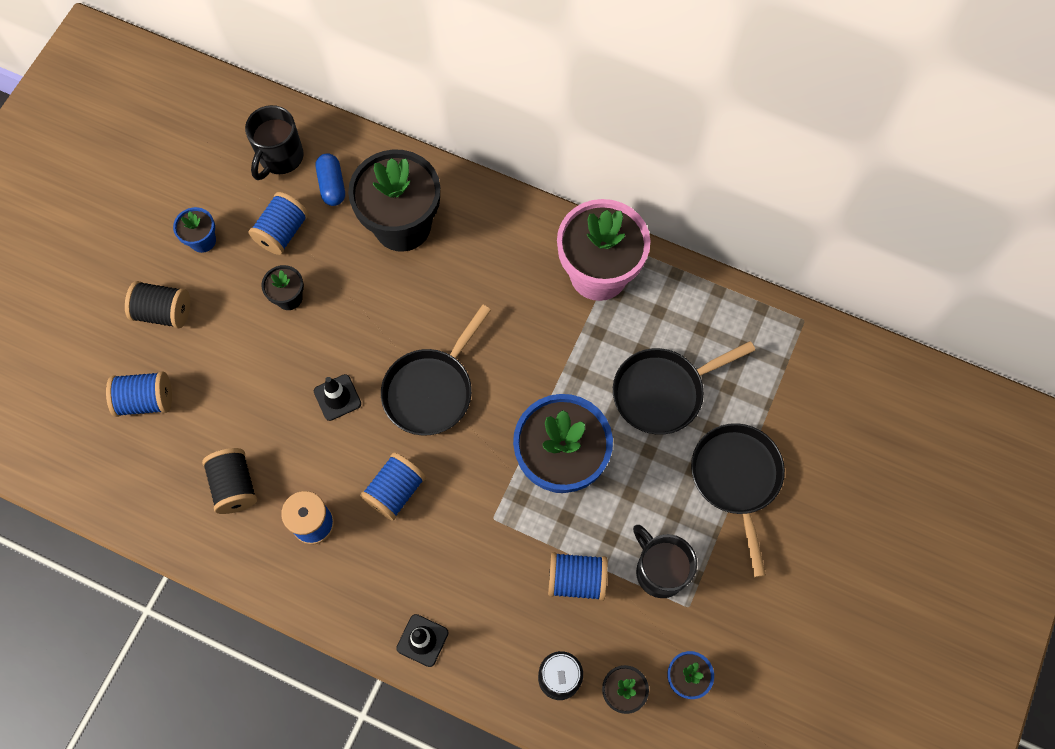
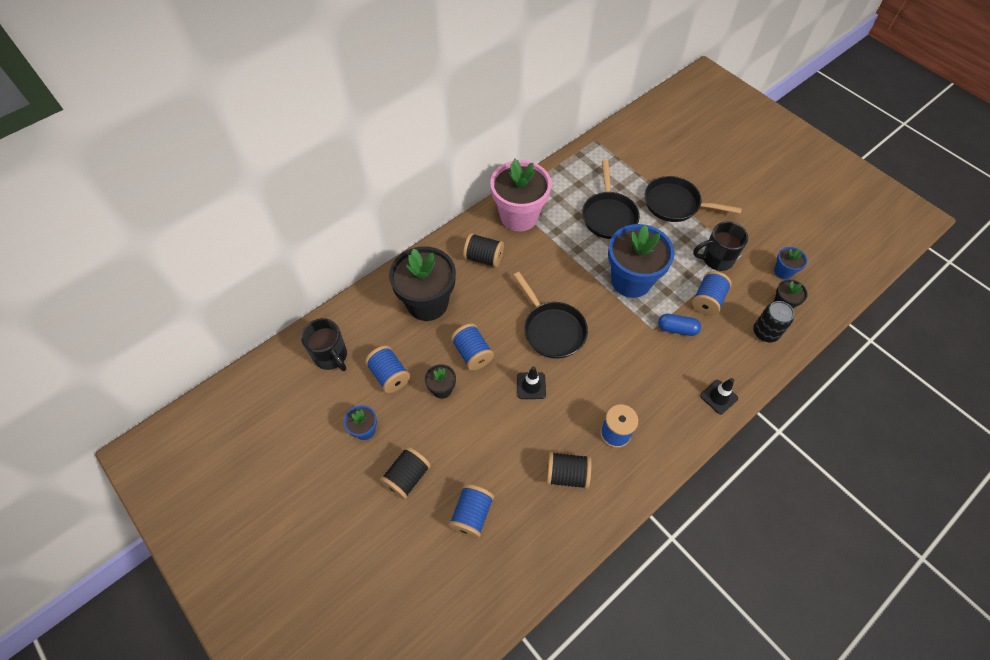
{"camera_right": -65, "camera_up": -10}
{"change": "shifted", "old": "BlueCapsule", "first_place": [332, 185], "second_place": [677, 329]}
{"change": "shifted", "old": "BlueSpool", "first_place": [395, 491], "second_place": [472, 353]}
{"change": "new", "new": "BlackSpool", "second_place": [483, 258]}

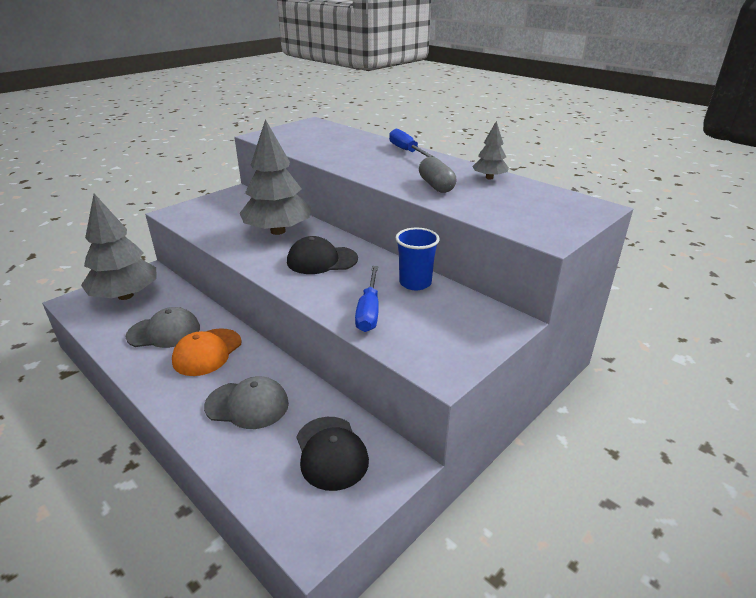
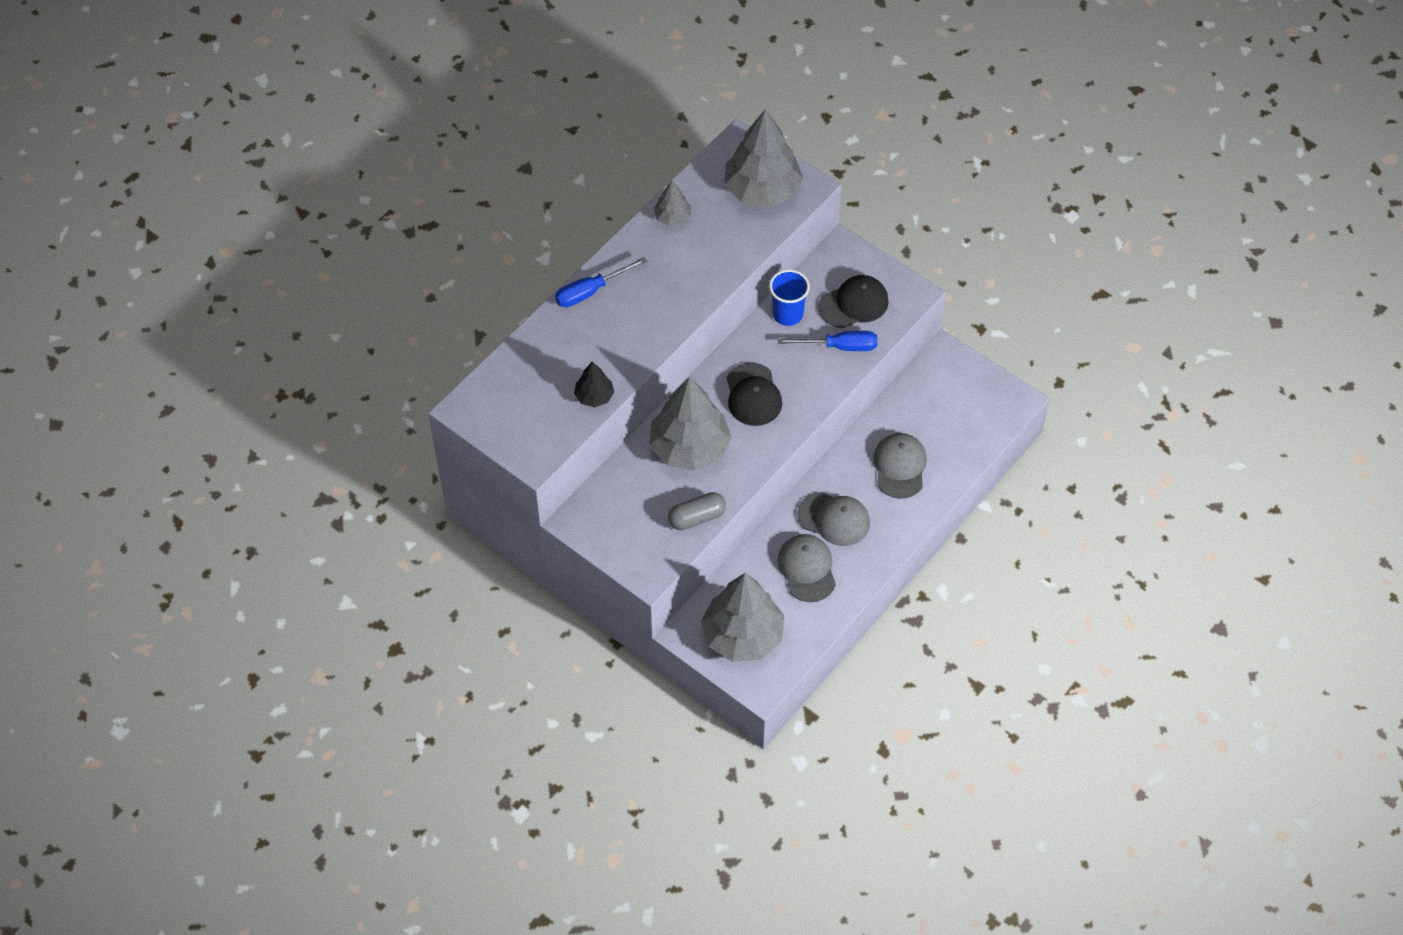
{"camera_right": -95, "camera_up": 25}
{"change": "shifted", "old": "GreyCapsule", "first_place": [436, 186], "second_place": [697, 518]}
{"change": "repainted", "old": "OrangeCap", "new": "GreyCap", "first_place": [207, 352], "second_place": [834, 519]}
{"change": "shifted", "old": "BlackCap", "first_place": [331, 452], "second_place": [854, 304]}
{"change": "new", "new": "GreyTree", "second_place": [762, 190]}
{"change": "new", "new": "BlackTree", "second_place": [594, 396]}

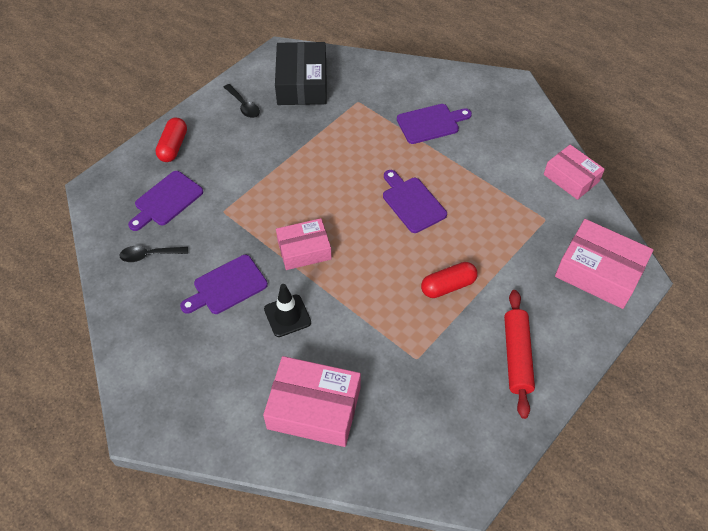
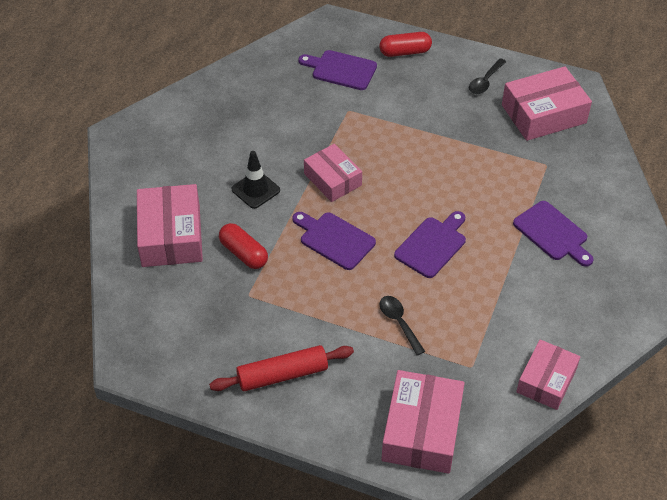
{"camera_right": 70, "camera_up": -5}
{"change": "repainted", "old": "BlackBox", "new": "PinkBox", "first_place": [302, 83], "second_place": [543, 114]}
{"change": "shifted", "old": "BlackSpoon", "first_place": [149, 255], "second_place": [399, 322]}
{"change": "shifted", "old": "PurpleCuttingBoard", "first_place": [227, 286], "second_place": [334, 239]}
{"change": "shifted", "old": "RedCapsule", "first_place": [448, 286], "second_place": [243, 253]}

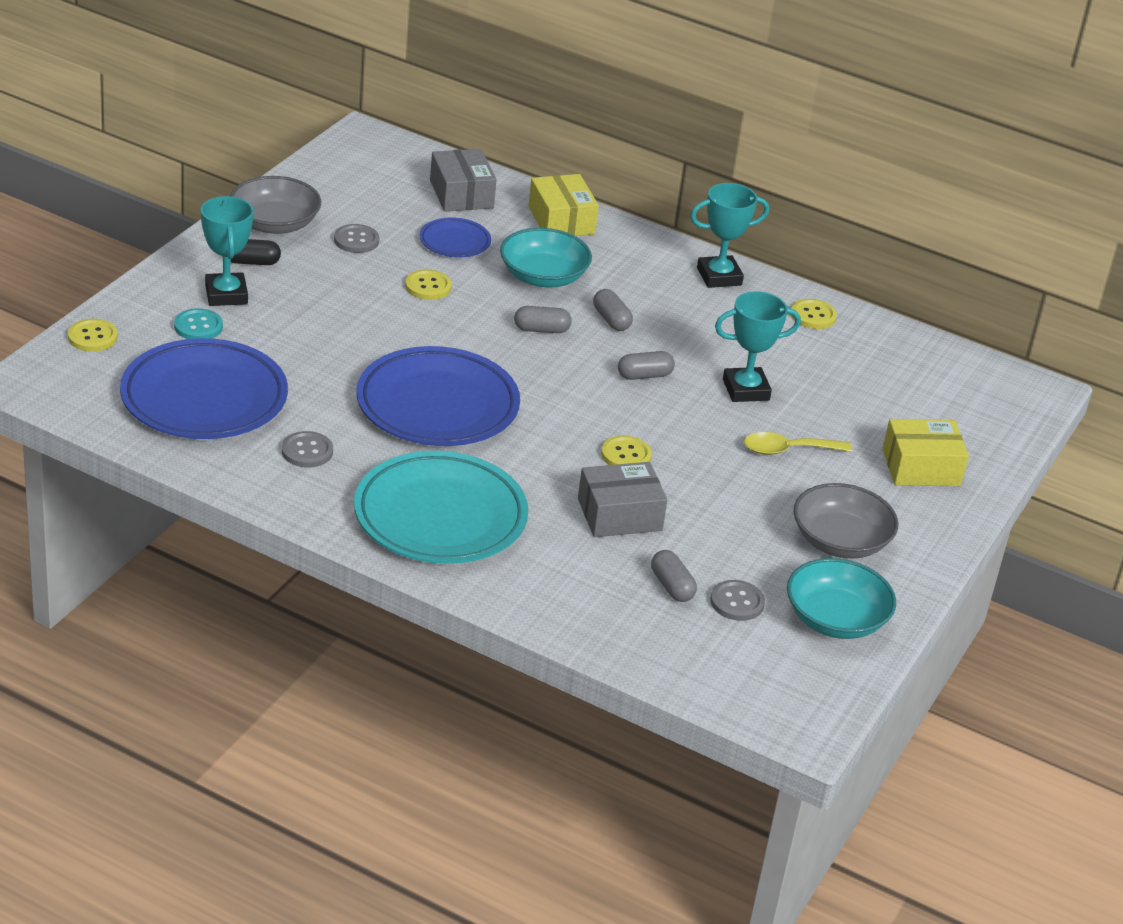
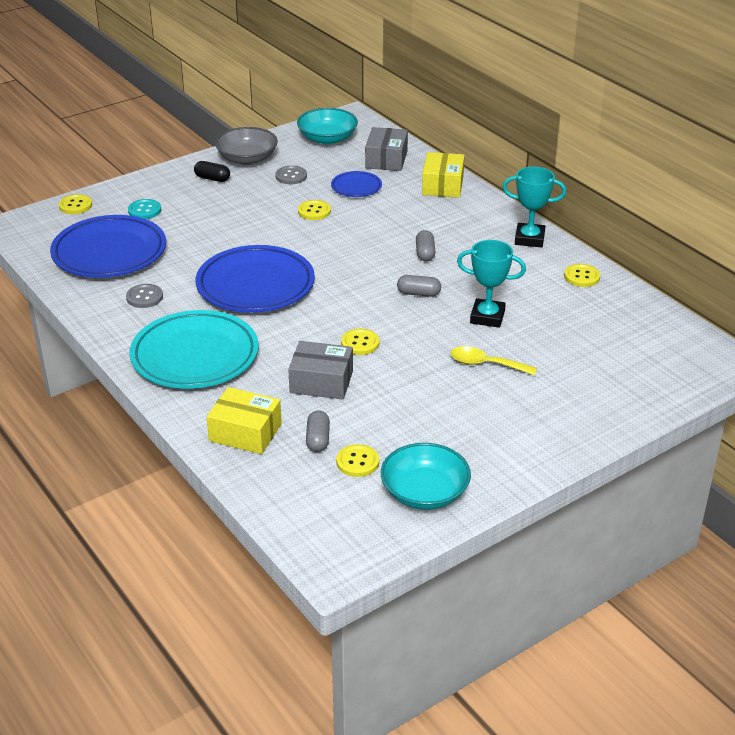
{"camera_right": 30, "camera_up": 0}
{"change": "gone", "old": "TurquoiseTrophy", "first_place": [226, 294]}
{"change": "shifted", "old": "TurquoiseBowl", "first_place": [543, 276], "second_place": [327, 138]}
{"change": "gone", "old": "GreyCapsule", "first_place": [541, 329]}
{"change": "shifted", "old": "YellowBox", "first_place": [921, 467], "second_place": [245, 432]}
{"change": "gone", "old": "GreyBowl", "first_place": [840, 541]}
{"change": "repainted", "old": "GreyButton", "new": "YellowButton", "first_place": [737, 602], "second_place": [357, 462]}

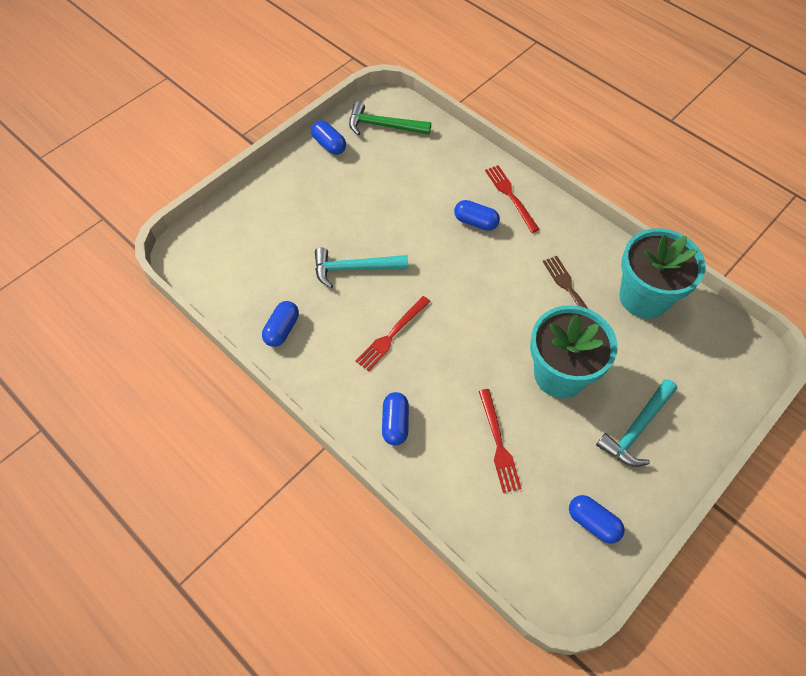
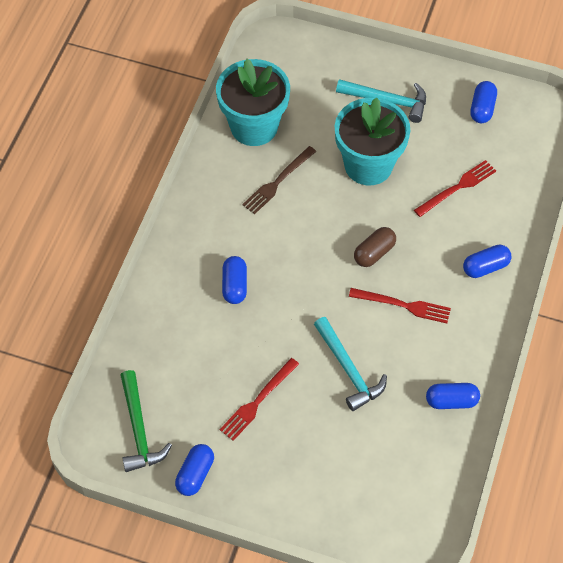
{"camera_right": -115, "camera_up": 0}
{"change": "shifted", "old": "RedFork", "first_place": [511, 196], "second_place": [258, 401]}
{"change": "new", "new": "BrownCapsule", "second_place": [374, 253]}

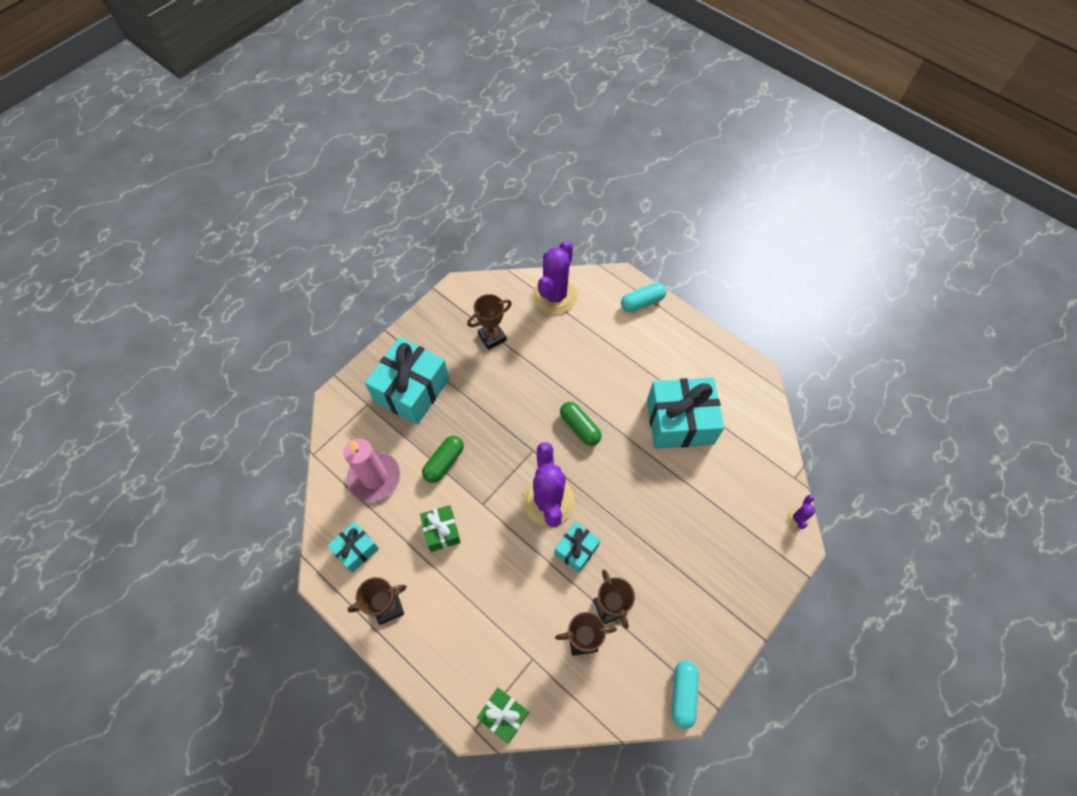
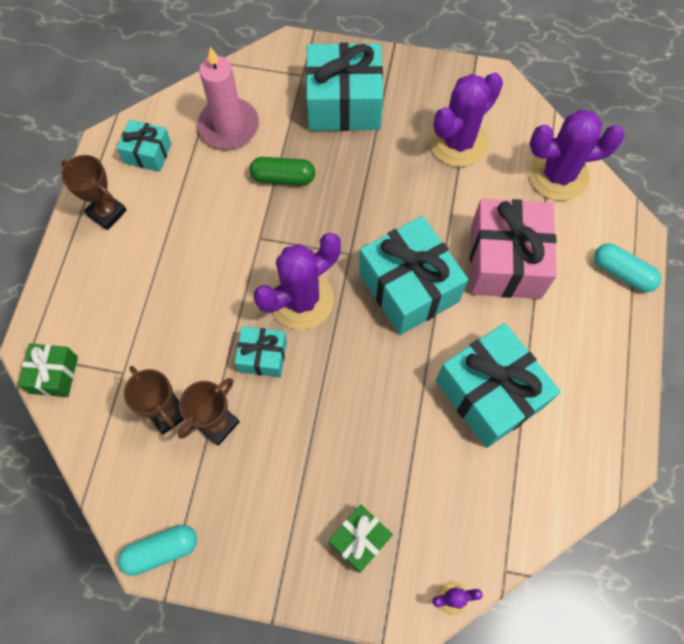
{"camera_right": 60, "camera_up": 5}
{"change": "swapped", "old": "BrownTrophy", "new": "PurpleCactus", "first_place": [492, 337], "second_place": [458, 142]}
{"change": "swapped", "old": "GreenCapsule", "new": "TurquoiseGift", "first_place": [579, 427], "second_place": [408, 287]}
{"change": "shifted", "old": "GreenGift", "first_place": [441, 531], "second_place": [359, 540]}
{"change": "new", "new": "PinkGift", "second_place": [505, 261]}

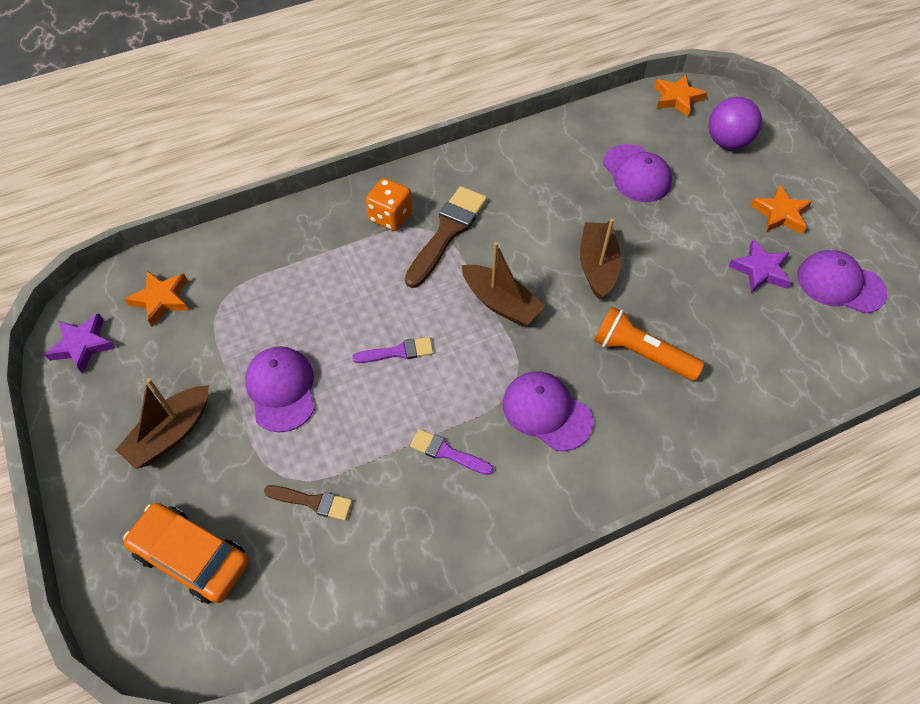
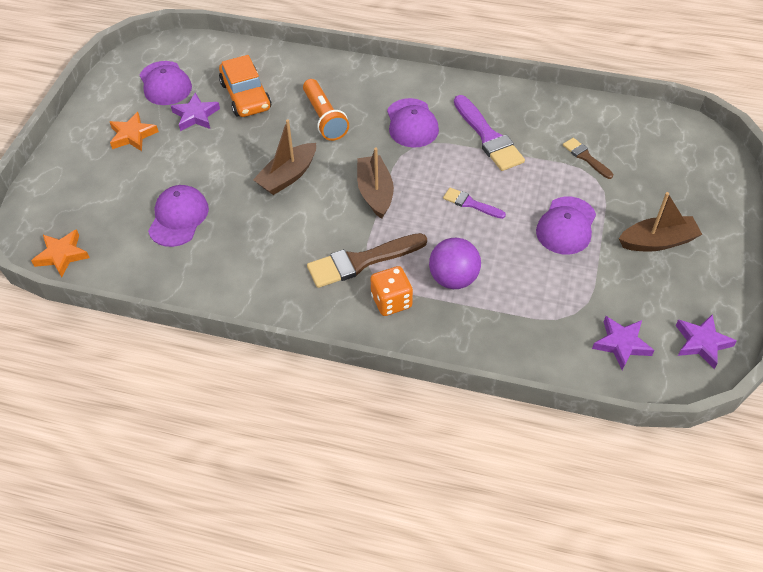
{"camera_right": -140, "camera_up": -5}
{"change": "shifted", "old": "PurpleBall", "first_place": [727, 142], "second_place": [453, 278]}
{"change": "repainted", "old": "OrangeStar", "new": "PurpleStar", "first_place": [161, 299], "second_place": [621, 344]}
{"change": "scaled", "old": "PurpleBrush", "first_place": [447, 452], "second_place": [488, 137], "factor": 1.83}
{"change": "shifted", "old": "OrangeCar", "first_place": [192, 557], "second_place": [246, 96]}

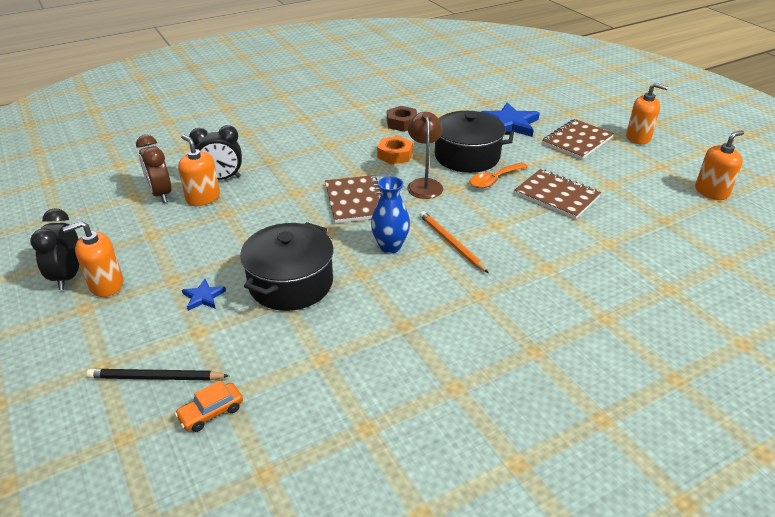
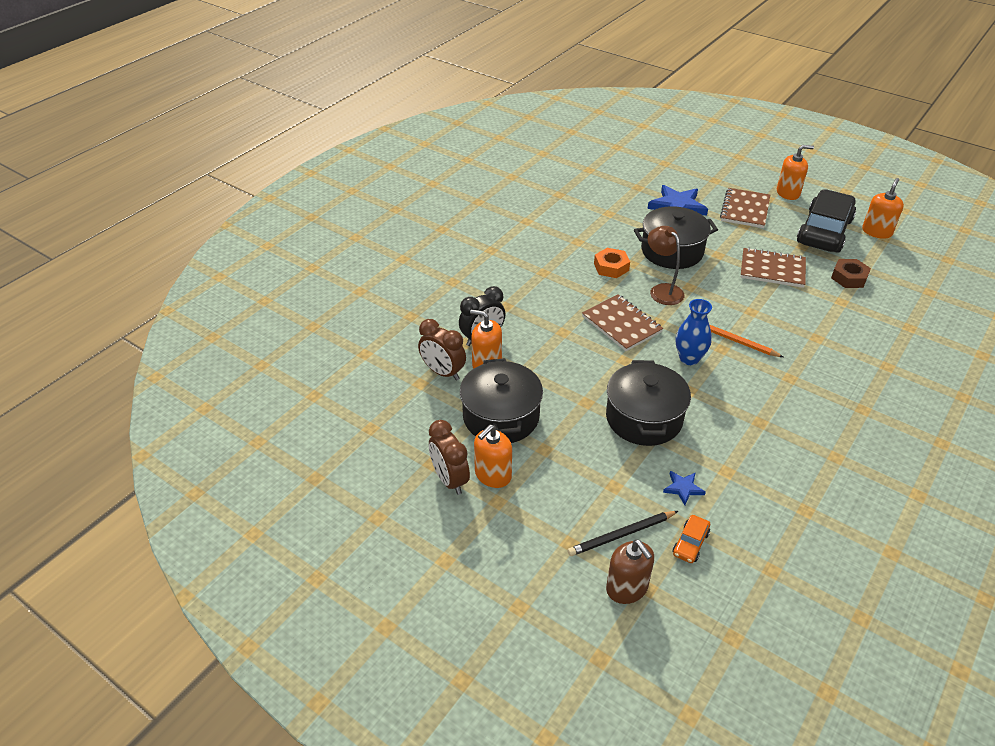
{"camera_right": -25, "camera_up": 5}
{"change": "shifted", "old": "BrownNut", "first_place": [402, 123], "second_place": [849, 278]}
{"change": "gone", "old": "OrangeSpoon", "first_place": [494, 180]}
{"change": "repainted", "old": "BlackClock", "new": "BrownClock", "first_place": [68, 276], "second_place": [450, 480]}
{"change": "shifted", "old": "BlueStar", "first_place": [203, 297], "second_place": [683, 488]}
{"change": "new", "new": "BlackCar", "second_place": [824, 231]}
{"change": "new", "new": "BlackPot", "second_place": [501, 417]}
{"change": "new", "new": "BrownSoapDispenser", "second_place": [627, 588]}

